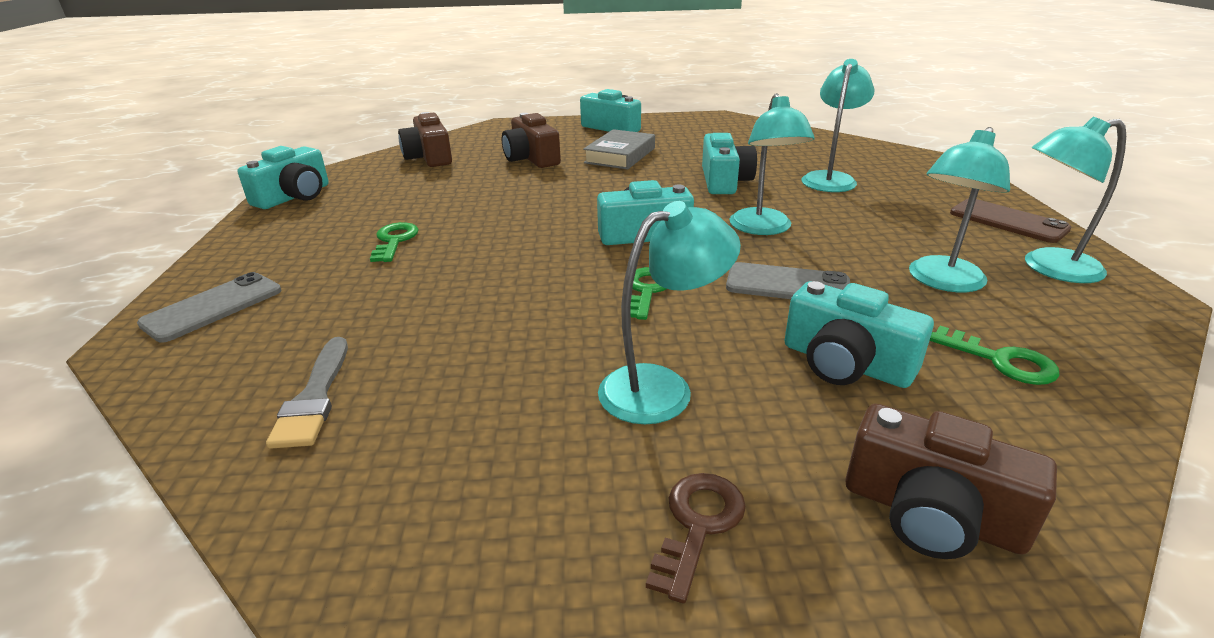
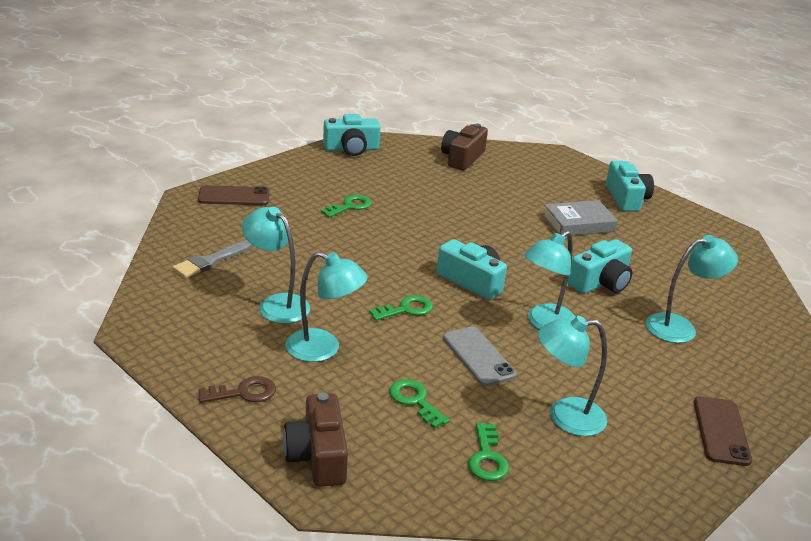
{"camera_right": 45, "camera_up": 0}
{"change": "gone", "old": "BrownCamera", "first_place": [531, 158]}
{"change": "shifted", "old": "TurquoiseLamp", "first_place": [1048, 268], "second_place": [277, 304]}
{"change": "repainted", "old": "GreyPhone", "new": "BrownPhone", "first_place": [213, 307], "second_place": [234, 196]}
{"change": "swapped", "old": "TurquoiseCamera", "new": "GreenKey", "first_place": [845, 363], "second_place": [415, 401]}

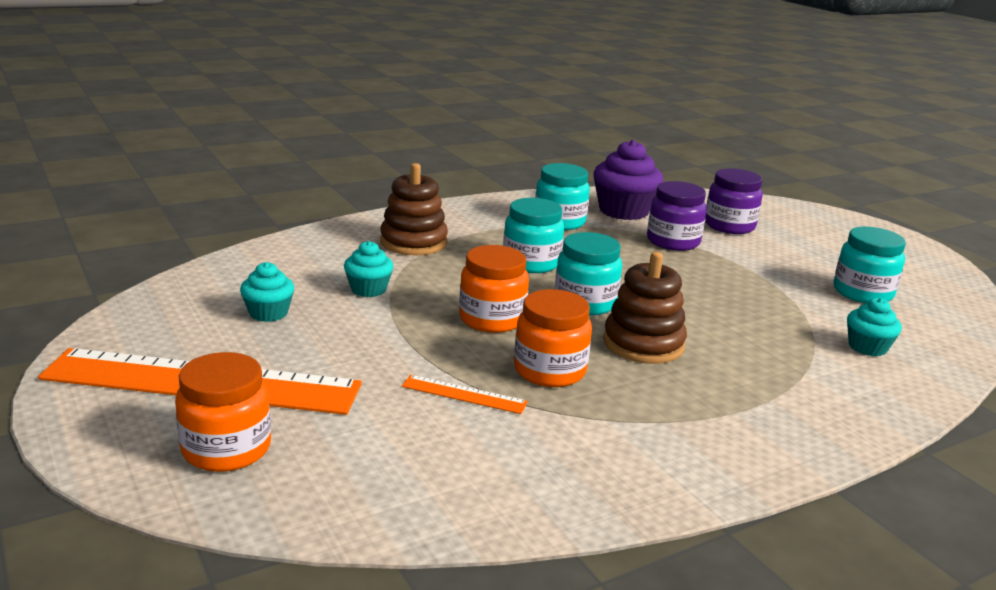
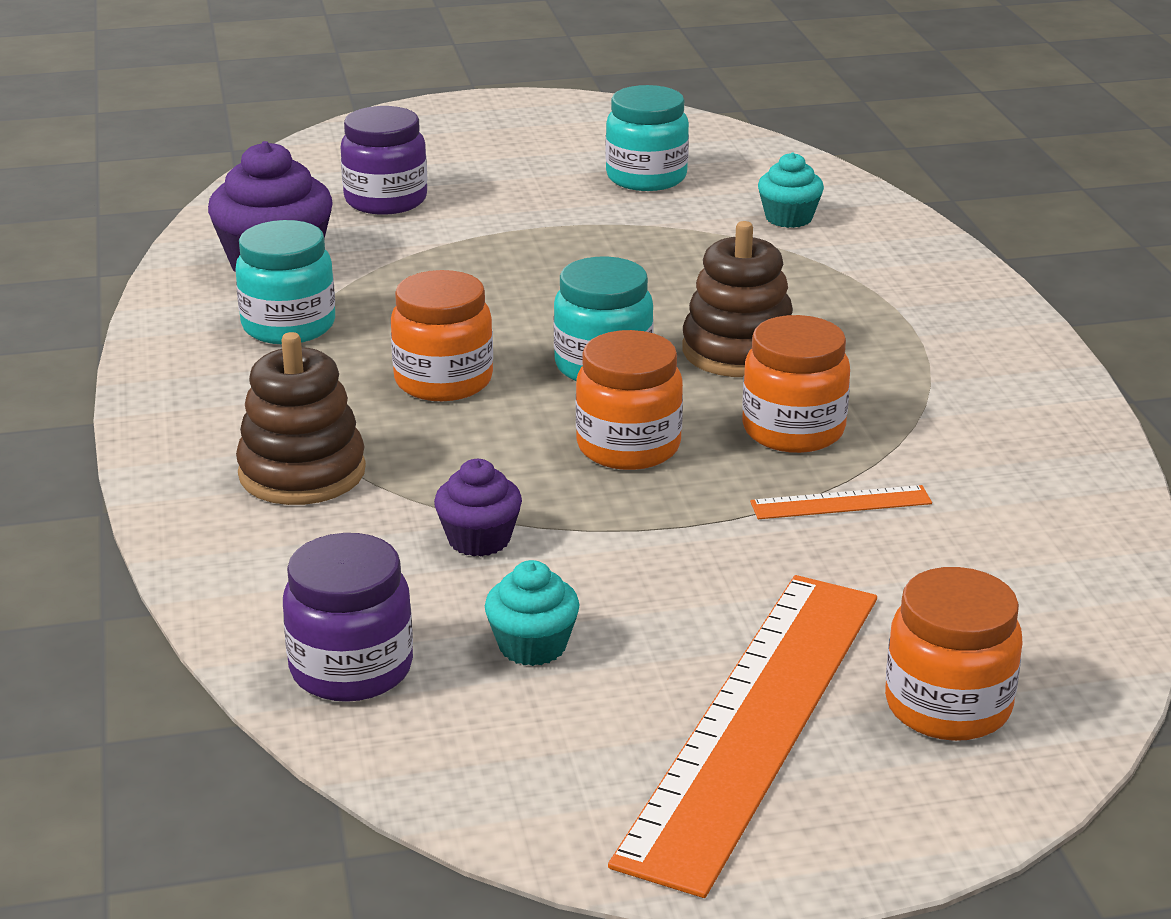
{"camera_right": -70, "camera_up": 5}
{"change": "shifted", "old": "PurpleJar", "first_place": [673, 241], "second_place": [351, 669]}
{"change": "repainted", "old": "TurquoiseJar", "new": "OrangeJar", "first_place": [531, 263], "second_place": [443, 381]}
{"change": "repainted", "old": "TurquoiseCupcake", "new": "PurpleCupcake", "first_place": [368, 289], "second_place": [479, 539]}
{"change": "rotated", "old": "OrangeRuler", "first_place": [464, 394], "second_place": [841, 503], "degrees": 45}

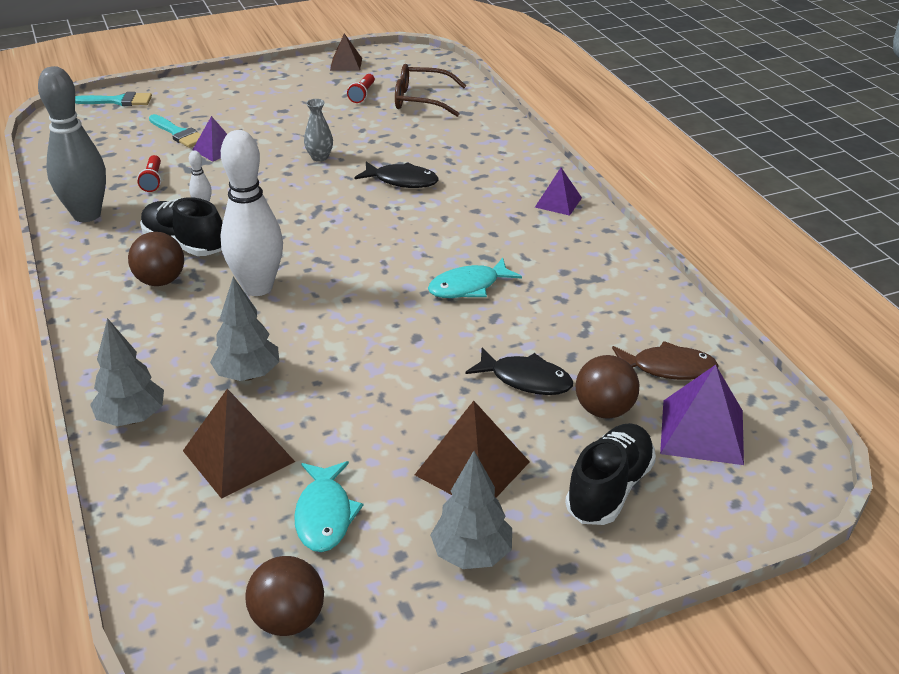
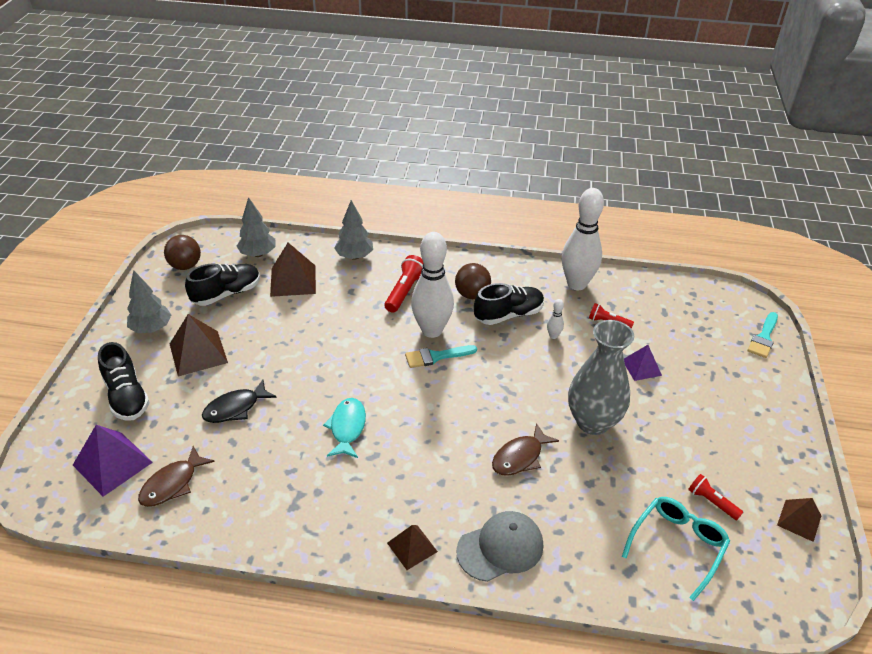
{"camera_right": 120, "camera_up": 5}
{"change": "repainted", "old": "BrownGlasses", "new": "TurquoiseGlasses", "first_place": [421, 100], "second_place": [677, 545]}
{"change": "repainted", "old": "GreyBowlingPin", "new": "WhiteBowlingPin", "first_place": [87, 215], "second_place": [576, 284]}
{"change": "scaled", "old": "GreyVase", "first_place": [319, 157], "second_place": [593, 422], "factor": 2.22}
{"change": "shifted", "old": "TurquoiseBrush", "first_place": [178, 133], "second_place": [436, 356]}
{"change": "repainted", "old": "BlackFish", "new": "BrownFish", "first_place": [402, 181], "second_place": [520, 457]}
{"change": "repainted", "old": "PurplePyramid", "new": "BrownPyramid", "first_place": [558, 202], "second_place": [412, 547]}
{"change": "shifted", "old": "GreyTree", "first_place": [248, 375], "second_place": [258, 254]}
{"change": "gone", "old": "BrownBall", "first_place": [604, 410]}
{"change": "swapped", "old": "TurquoiseFish", "new": "BlackShoe", "first_place": [324, 515], "second_place": [226, 294]}
{"change": "new", "new": "RedFlashlight", "second_place": [405, 291]}
{"change": "new", "new": "GreyCap", "second_place": [500, 548]}

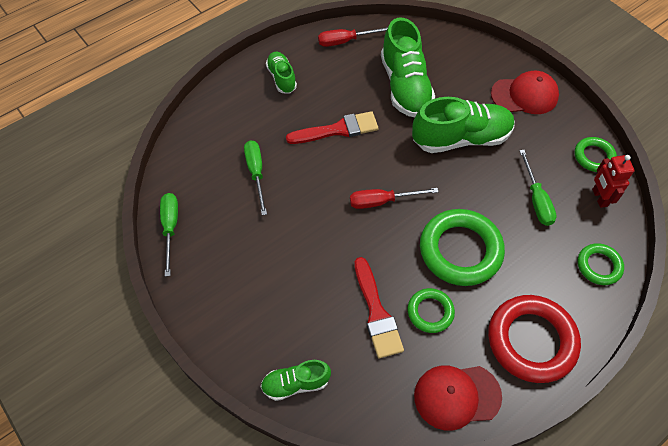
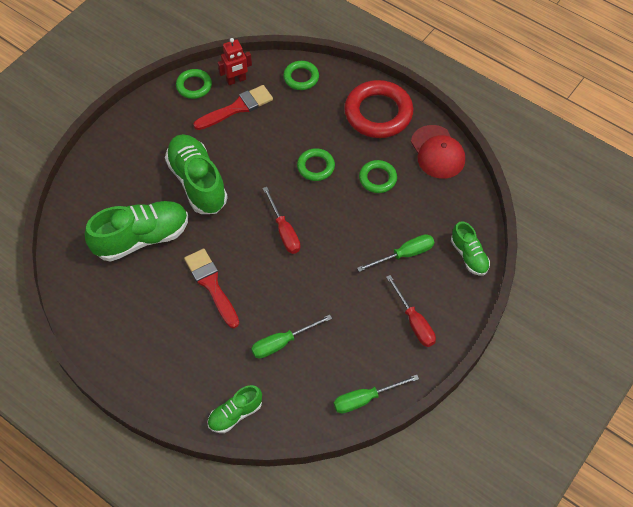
{"camera_right": -105, "camera_up": 0}
{"change": "shifted", "old": "RedScrewdriver", "first_place": [346, 41], "second_place": [414, 322]}
{"change": "shifted", "old": "GreenShoe", "first_place": [281, 78], "second_place": [235, 414]}
{"change": "gone", "old": "RedCap", "first_place": [524, 95]}
{"change": "shifted", "old": "GreenScrewdriver", "first_place": [536, 199], "second_place": [404, 255]}
{"change": "scaled", "old": "GreenRing", "first_place": [460, 250], "second_place": [315, 166], "factor": 0.53}
{"change": "shifted", "old": "RedBrush", "first_place": [376, 312], "second_place": [237, 108]}

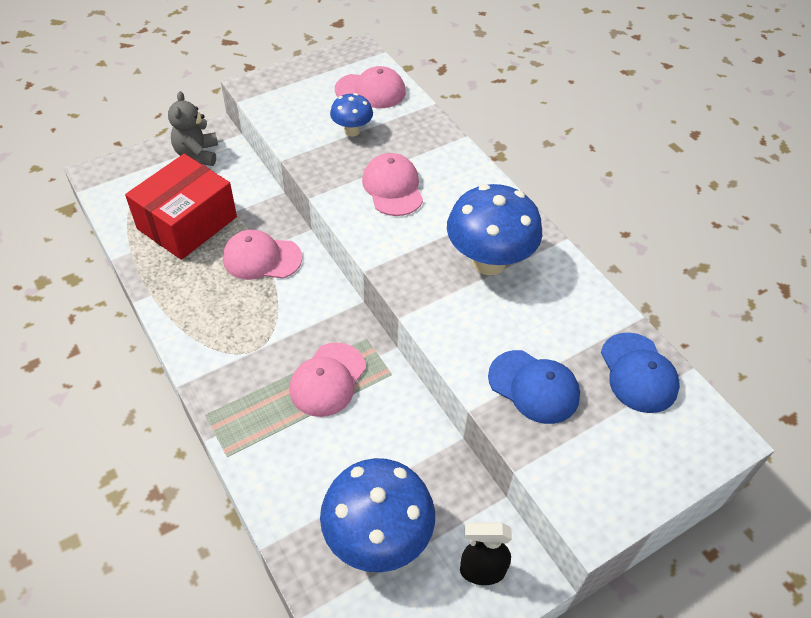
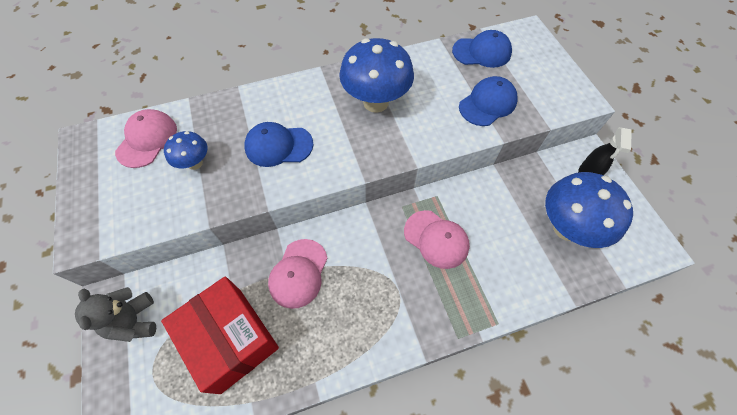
{"camera_right": -75, "camera_up": 10}
{"change": "rotated", "old": "GreyTeddyBear", "first_place": [197, 154], "second_place": [134, 321], "degrees": 60}
{"change": "repainted", "old": "PinkCap", "new": "BlueCap", "first_place": [393, 187], "second_place": [278, 146]}

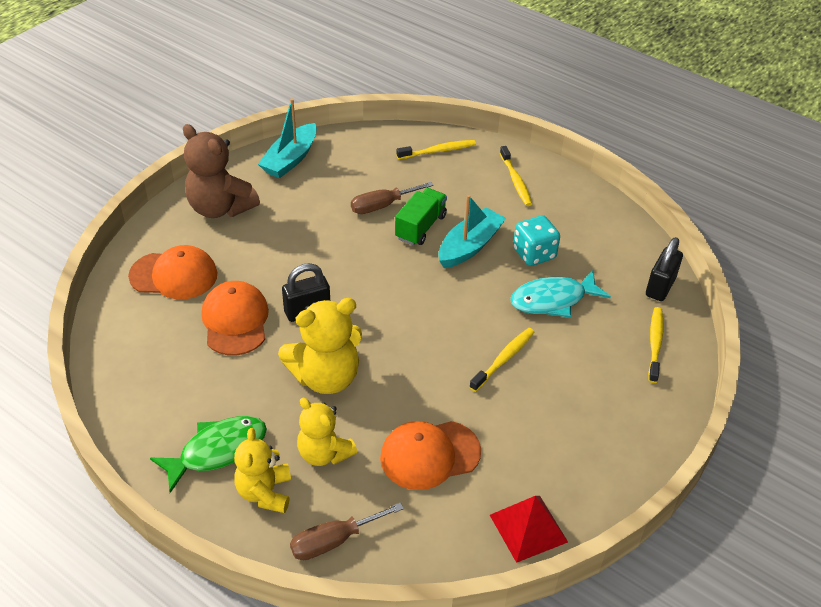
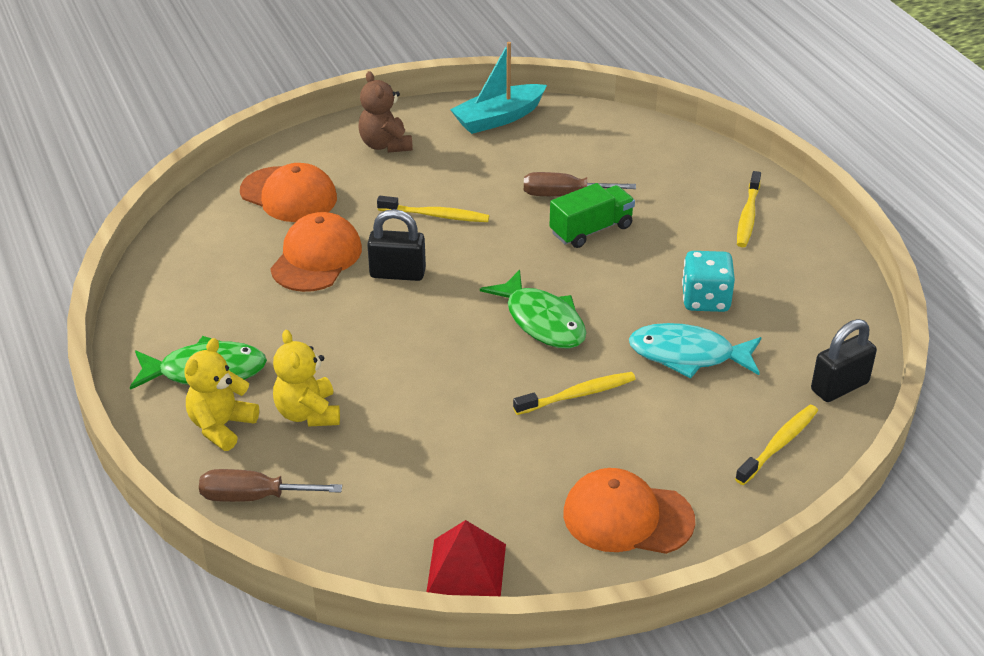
{"camera_right": 30, "camera_up": -5}
{"change": "scaled", "old": "BrownTeddyBear", "first_place": [220, 208], "second_place": [385, 145], "factor": 0.66}
{"change": "shifted", "old": "YellowToothbrush", "first_place": [438, 151], "second_place": [436, 215]}
{"change": "gone", "old": "TurquoiseBoat", "first_place": [469, 246]}
{"change": "gone", "old": "YellowTeddyBear", "first_place": [326, 377]}
{"change": "shifted", "old": "OrangeCap", "first_place": [430, 455], "second_place": [627, 517]}
{"change": "new", "new": "GreenFish", "second_place": [542, 321]}

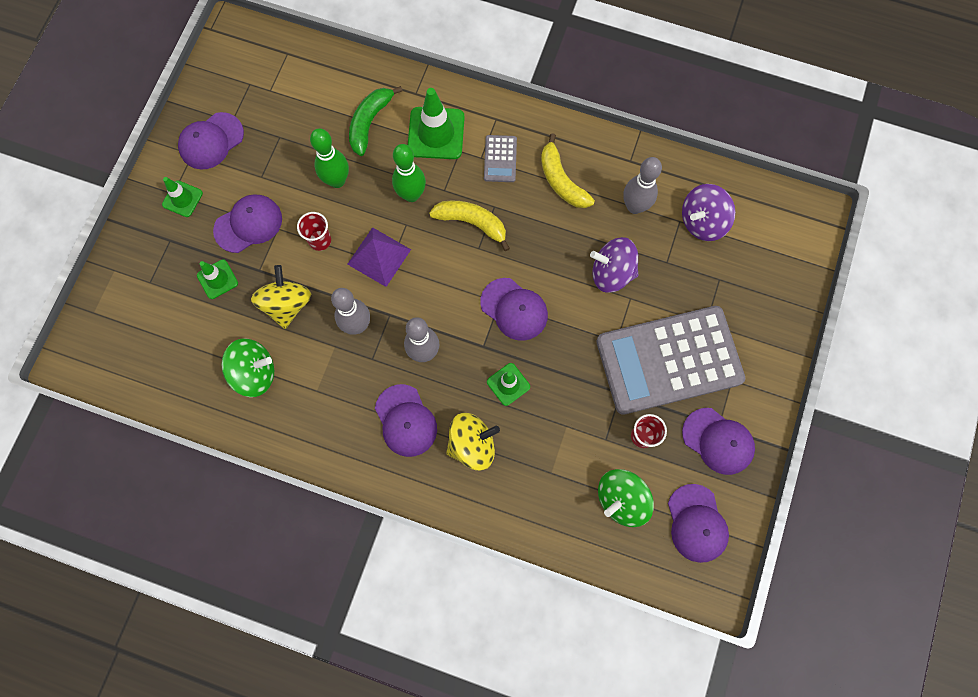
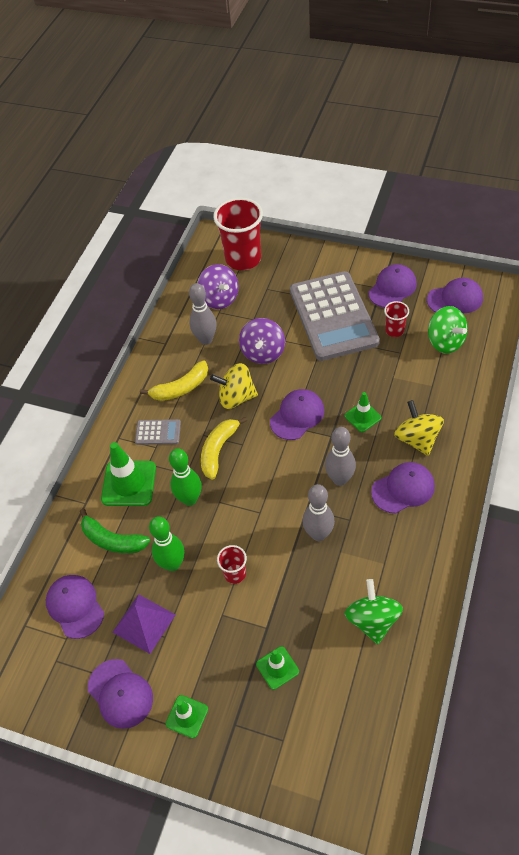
{"camera_right": -85, "camera_up": -20}
{"change": "shifted", "old": "PurpleCap", "first_place": [248, 224], "second_place": [75, 606]}
{"change": "shifted", "old": "PurplePyramid", "first_place": [379, 256], "second_place": [144, 623]}
{"change": "shifted", "old": "YellowSpinningTop", "first_place": [287, 304], "second_place": [236, 397]}
{"change": "new", "new": "RedCup", "second_place": [243, 259]}

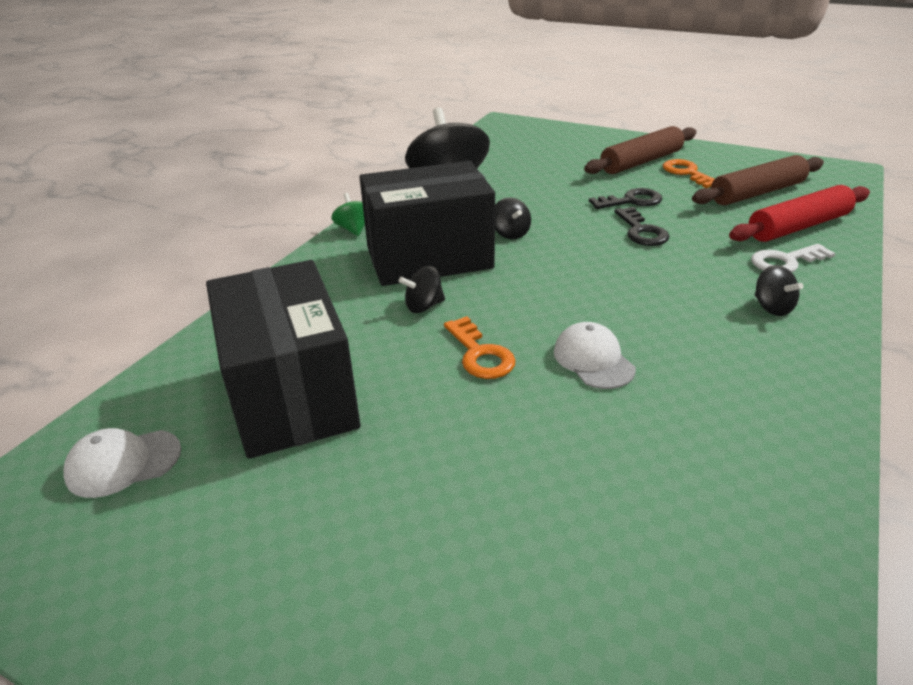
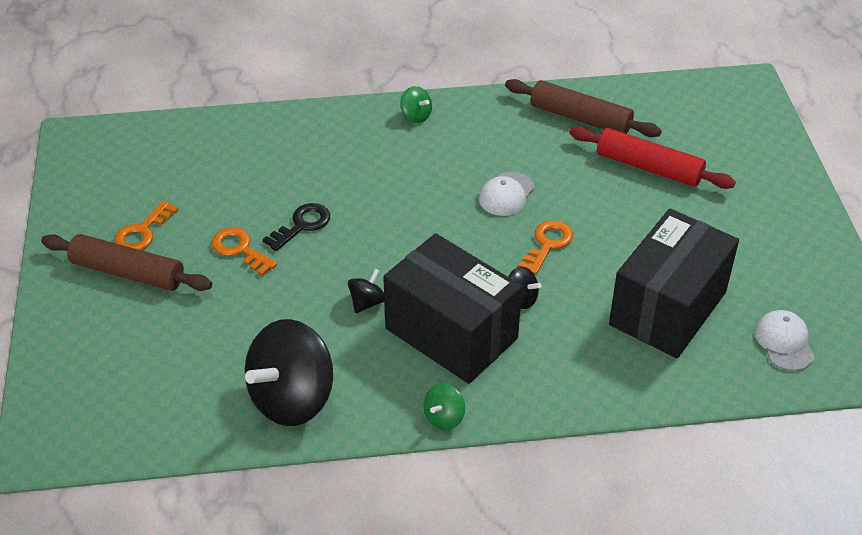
{"camera_right": -125, "camera_up": 10}
{"change": "shifted", "old": "BrownRollingPin", "first_place": [757, 193], "second_place": [580, 118]}
{"change": "shifted", "old": "RedRollingPin", "first_place": [798, 227], "second_place": [648, 167]}
{"change": "repainted", "old": "BlackKey", "new": "OrangeKey", "first_place": [631, 201], "second_place": [240, 250]}
{"change": "gone", "old": "WhiteKey", "first_place": [785, 261]}
{"change": "gone", "old": "BlackSpinningTop", "first_place": [772, 307]}
{"change": "rotated", "old": "WhiteCap", "first_place": [123, 463], "second_place": [784, 342], "degrees": -135}
{"change": "new", "new": "GreenSpinningTop", "second_place": [416, 116]}

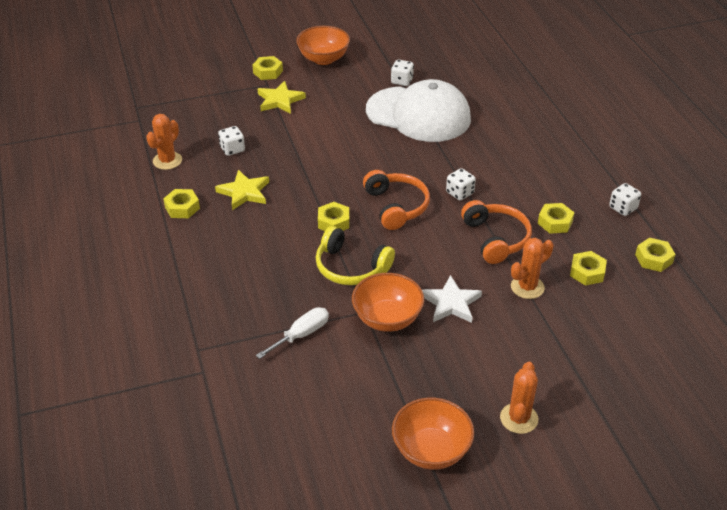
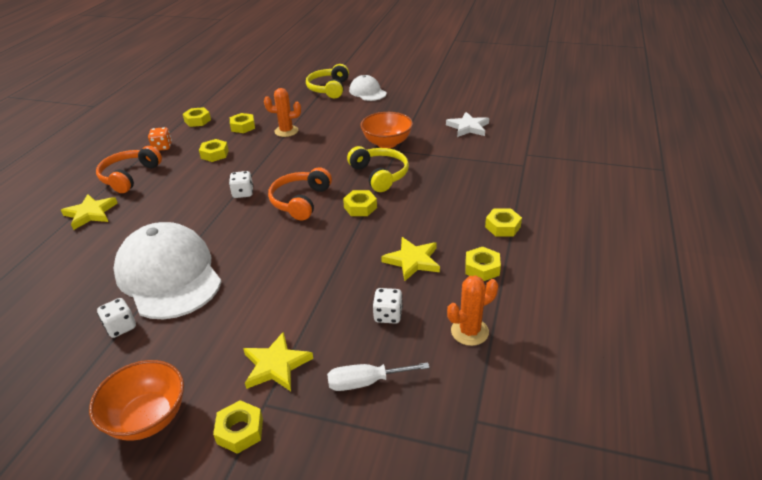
{"camera_right": -145, "camera_up": -5}
{"change": "repainted", "old": "WhiteDice", "new": "OrangeDice", "first_place": [623, 208], "second_place": [162, 147]}
{"change": "shifted", "old": "OrangeHeadphones", "first_place": [496, 238], "second_place": [129, 176]}
{"change": "shifted", "old": "WhiteStar", "first_place": [451, 303], "second_place": [468, 127]}
{"change": "shifted", "old": "WhiteScrewdriver", "first_place": [301, 335], "second_place": [365, 382]}
{"change": "swapped", "old": "OrangeCactus", "new": "WhiteCap", "first_place": [519, 418], "second_place": [367, 92]}
{"change": "gone", "old": "OrangeBowl", "first_place": [431, 450]}
{"change": "new", "new": "YellowHeadphones", "second_place": [329, 89]}
{"change": "new", "new": "YellowStar", "second_place": [90, 213]}
{"change": "new", "new": "YellowNut", "second_place": [502, 227]}

